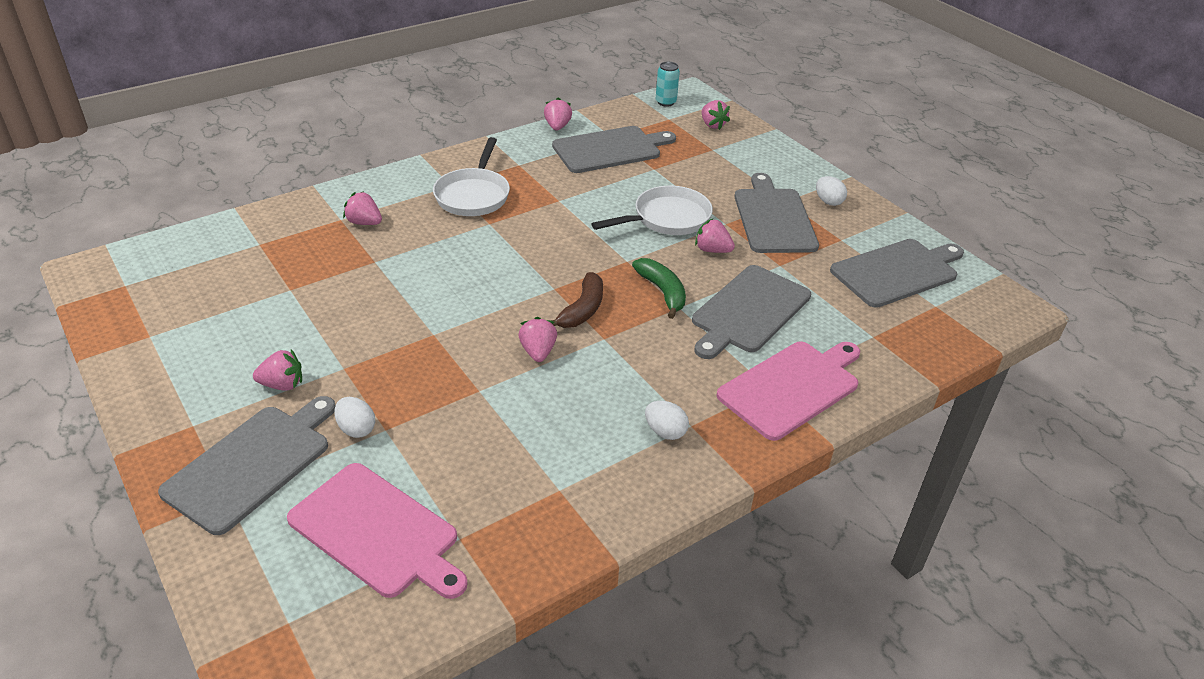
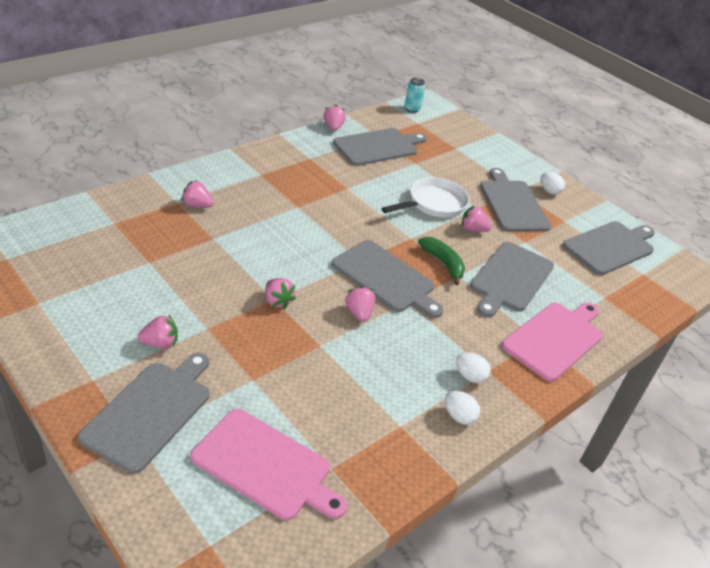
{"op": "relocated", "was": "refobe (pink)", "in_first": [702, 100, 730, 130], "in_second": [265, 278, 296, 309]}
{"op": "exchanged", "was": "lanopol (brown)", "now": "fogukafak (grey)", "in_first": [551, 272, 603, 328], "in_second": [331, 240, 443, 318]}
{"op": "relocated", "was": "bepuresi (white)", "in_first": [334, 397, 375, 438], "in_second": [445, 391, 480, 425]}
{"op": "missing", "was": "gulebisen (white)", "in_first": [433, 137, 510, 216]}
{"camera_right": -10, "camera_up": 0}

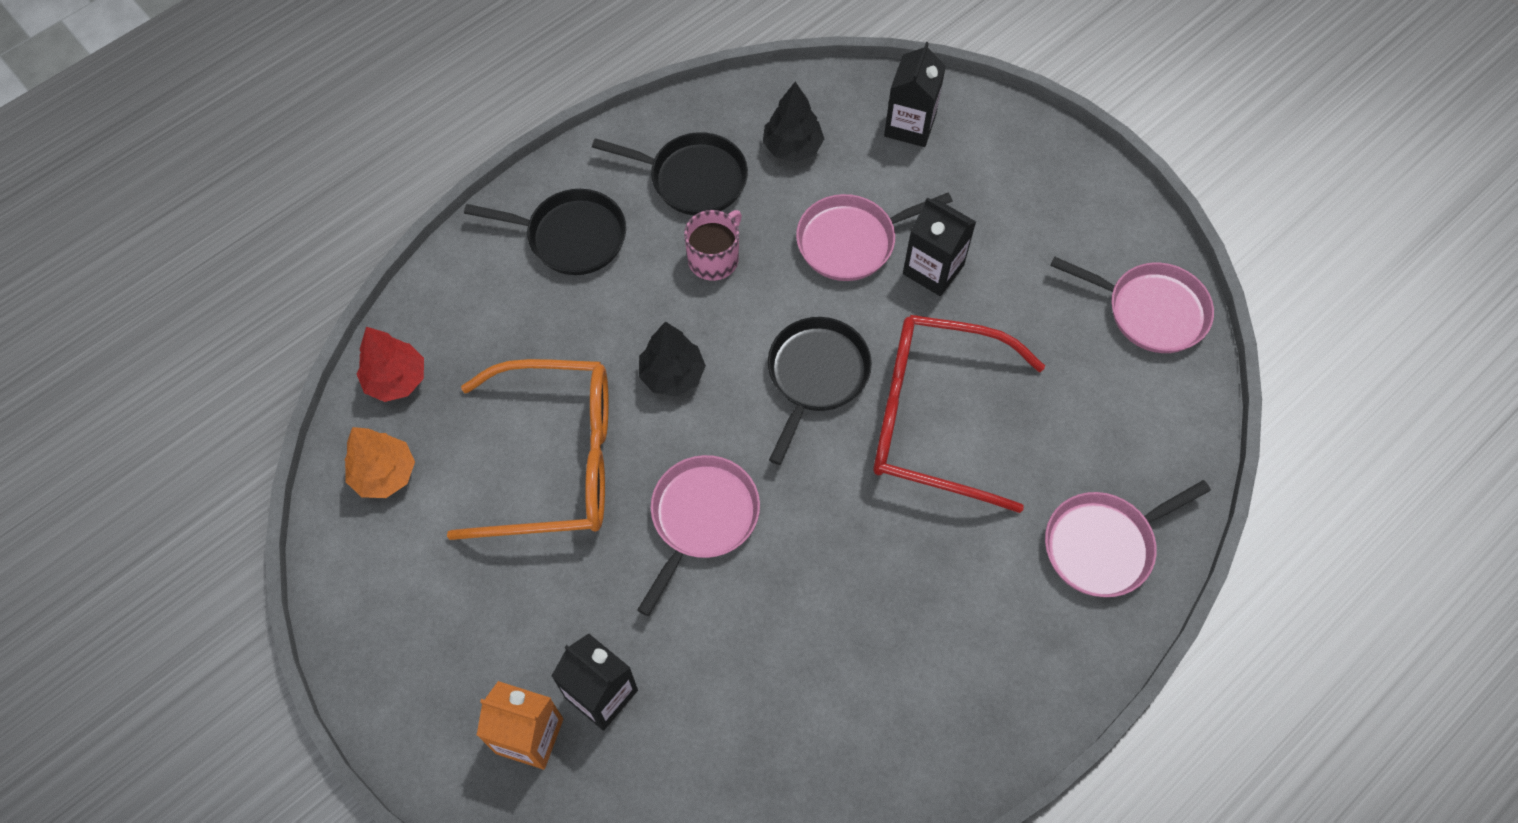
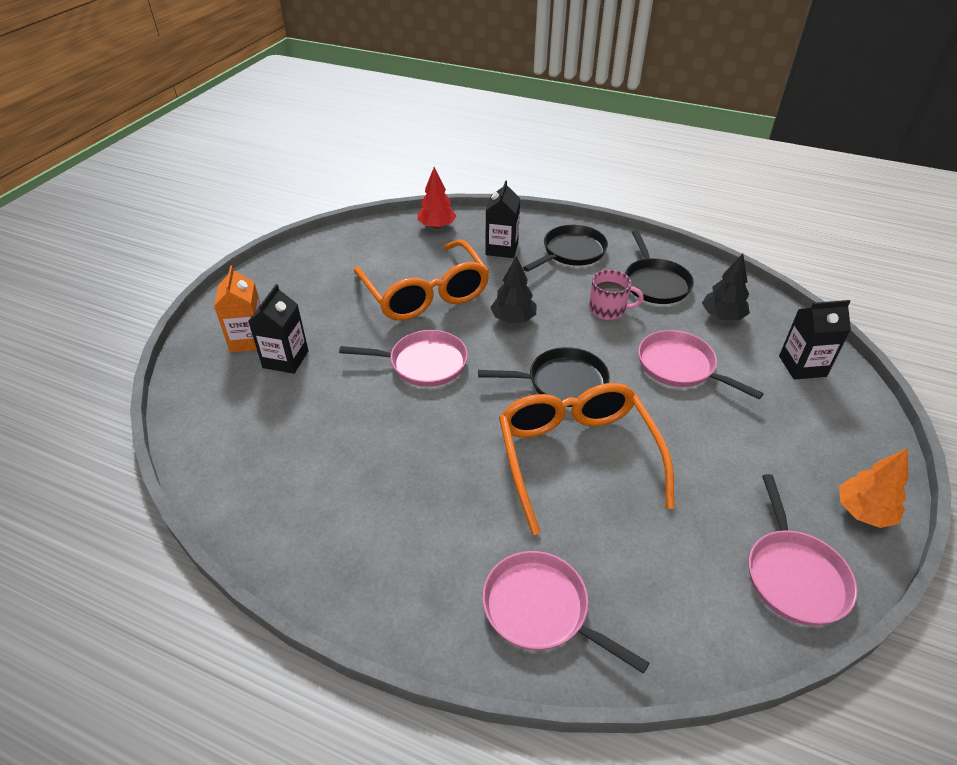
{"op": "relocated", "was": "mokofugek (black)", "in_first": [903, 197, 976, 296], "in_second": [485, 180, 520, 258]}
{"op": "colour", "was": "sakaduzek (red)", "now": "sakaduzek (orange)", "in_first": [873, 315, 1045, 513], "in_second": [499, 383, 675, 535]}
{"op": "spun", "was": "gulebisen (black)", "in_first": [464, 189, 626, 275], "in_second": [523, 225, 608, 272], "clockwise": -120}
{"op": "relocated", "was": "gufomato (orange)", "in_first": [345, 427, 415, 498], "in_second": [839, 448, 908, 528]}
{"camera_right": 65, "camera_up": -20}

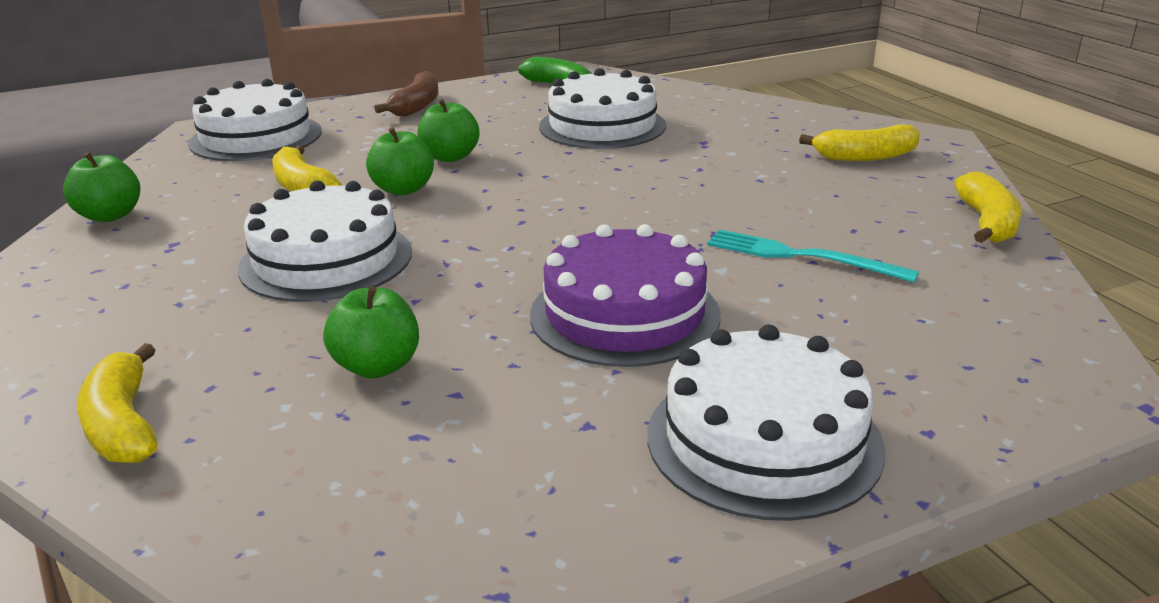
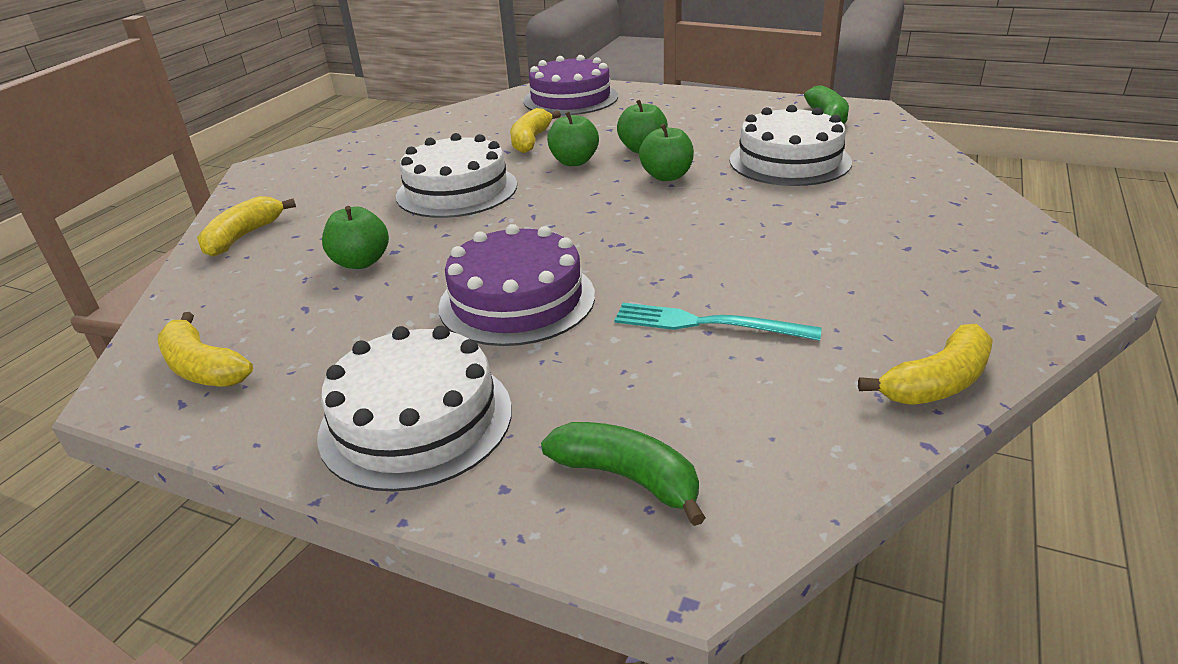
{"op": "relocated", "was": "lanopol (yellow)", "in_first": [799, 124, 920, 161], "in_second": [158, 312, 253, 386]}
{"op": "colour", "was": "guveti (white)", "now": "guveti (purple)", "in_first": [188, 79, 322, 161], "in_second": [523, 55, 618, 115]}
{"op": "appeared", "now": "lanopol (green)", "in_second": [541, 422, 706, 526]}
{"op": "spun", "was": "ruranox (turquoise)", "in_first": [707, 229, 919, 283], "in_second": [614, 303, 822, 341], "clockwise": -60}
{"op": "relocated", "was": "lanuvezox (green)", "in_first": [63, 152, 140, 222], "in_second": [639, 124, 694, 181]}
{"op": "missing", "was": "lanopol (brown)", "in_first": [374, 71, 438, 117]}
{"camera_right": 50, "camera_up": 5}

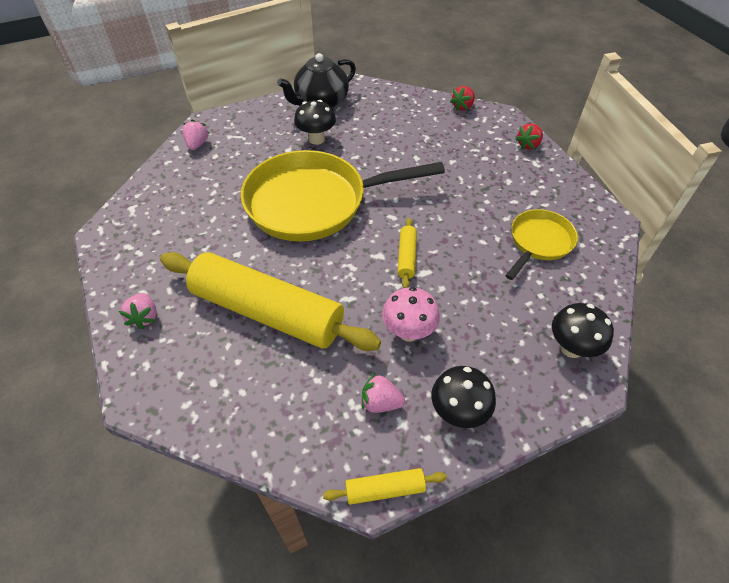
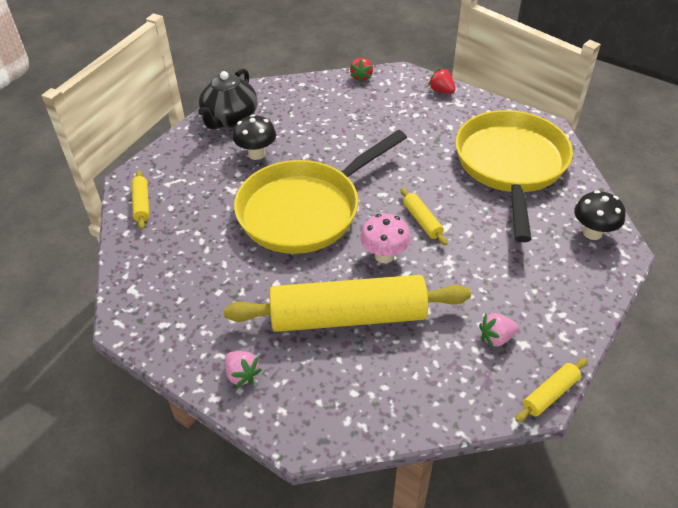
{"op": "exchanged", "was": "refobe (pink)", "now": "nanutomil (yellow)", "in_first": [182, 120, 209, 150], "in_second": [132, 170, 149, 229]}
{"op": "relocated", "was": "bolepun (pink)", "in_first": [382, 287, 440, 342], "in_second": [360, 214, 411, 263]}
{"op": "spun", "was": "refobe (red)", "in_first": [515, 124, 543, 150], "in_second": [428, 68, 456, 94], "clockwise": 120}
{"op": "size", "was": "gulebisen (yellow)", "in_first": [505, 209, 578, 280], "in_second": [455, 110, 573, 242], "ratio": 1.97}
{"op": "missing", "was": "bolepun (black)", "in_first": [431, 366, 496, 428]}
{"camera_right": -30, "camera_up": -5}

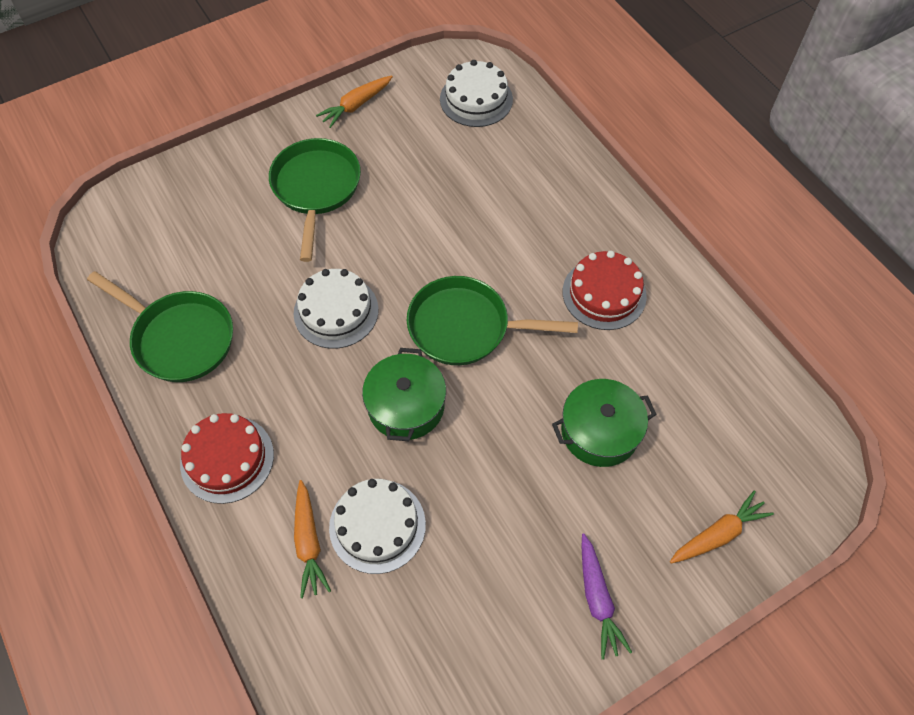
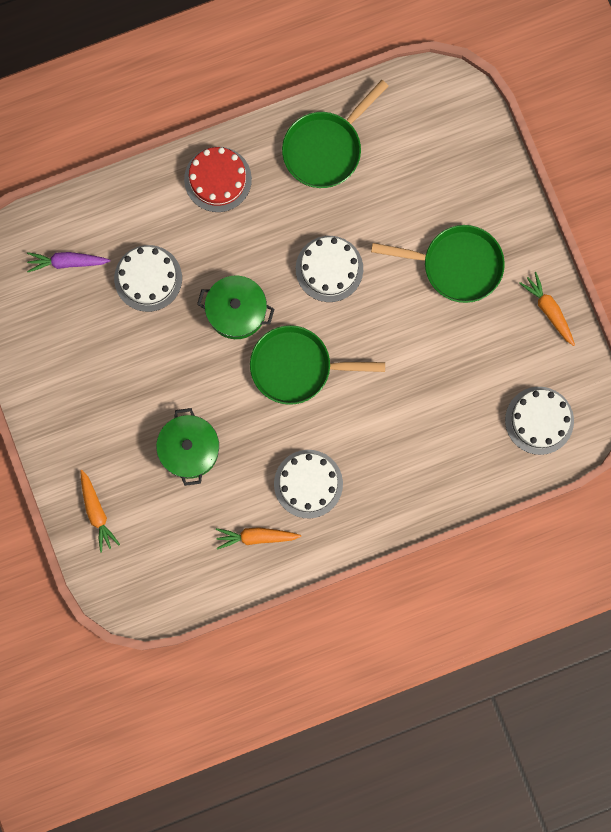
{"op": "relocated", "was": "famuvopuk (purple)", "in_first": [582, 534, 632, 660], "in_second": [27, 252, 111, 272]}
{"op": "relocated", "was": "famuvopuk (orange)", "in_first": [294, 480, 331, 598], "in_second": [216, 527, 301, 550]}
{"op": "spun", "was": "gulebisen (green)", "in_first": [407, 276, 578, 365], "in_second": [250, 325, 385, 405], "clockwise": -105}
{"op": "colour", "was": "guveti (red)", "now": "guveti (white)", "in_first": [563, 251, 647, 330], "in_second": [274, 450, 343, 518]}
{"camera_right": 100, "camera_up": 20}

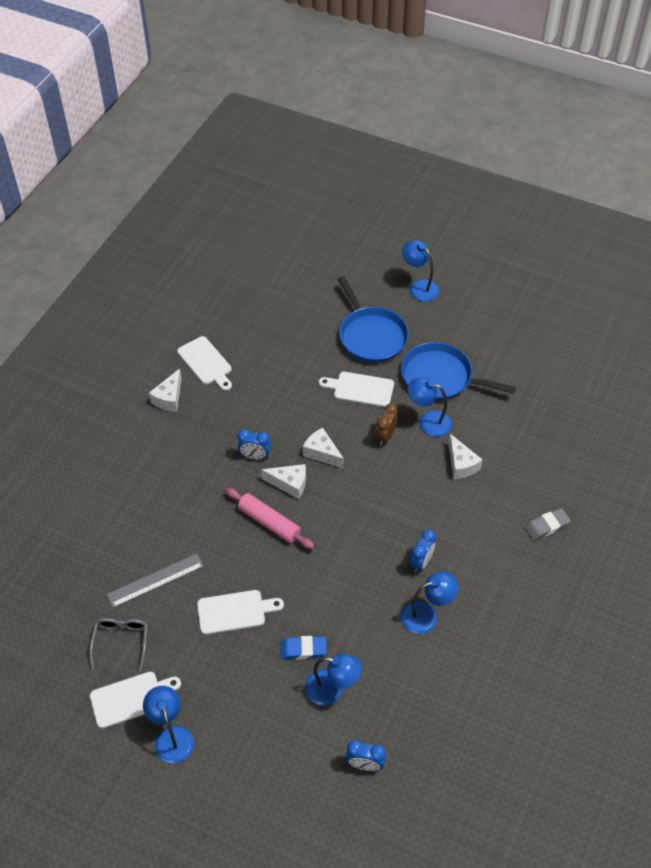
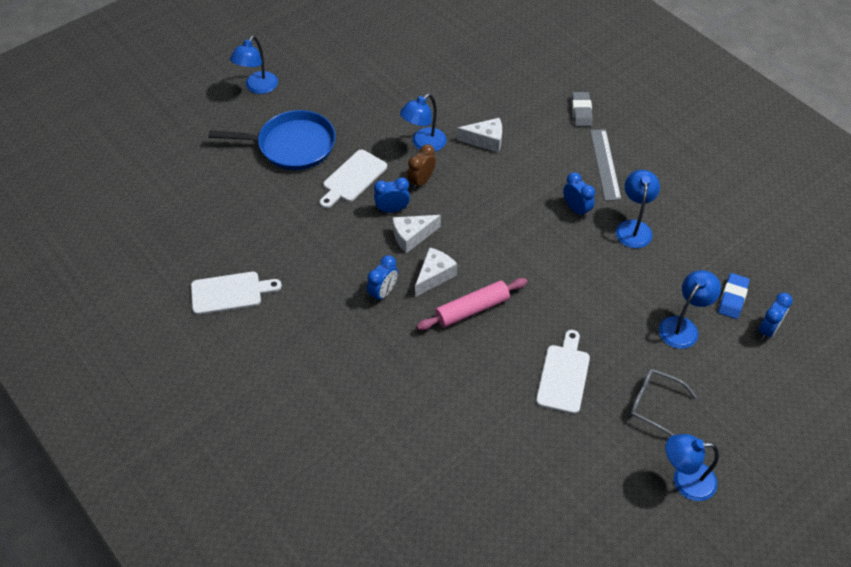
{"op": "spun", "was": "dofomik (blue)", "in_first": [402, 240, 440, 302], "in_second": [230, 36, 278, 94], "clockwise": -45}
{"op": "appeared", "now": "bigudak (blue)", "in_second": [374, 177, 410, 213]}
{"op": "spun", "was": "bigudak (brown)", "in_first": [375, 404, 398, 446], "in_second": [407, 144, 436, 189], "clockwise": 75}
{"op": "relocated", "was": "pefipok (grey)", "in_first": [107, 554, 204, 608], "in_second": [590, 129, 621, 201]}
{"op": "relocated", "was": "sakaduzek (grey)", "in_first": [89, 618, 148, 672], "in_second": [630, 369, 697, 436]}
{"op": "relocated", "was": "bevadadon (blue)", "in_first": [280, 636, 327, 659], "in_second": [718, 273, 750, 319]}
{"op": "missing", "was": "fogukafak (white)", "in_first": [90, 672, 181, 728]}
{"op": "missing", "was": "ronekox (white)", "in_first": [149, 369, 182, 412]}
{"op": "missing", "was": "gulebisen (blue)", "in_first": [401, 342, 516, 401]}
{"camera_right": -65, "camera_up": 0}

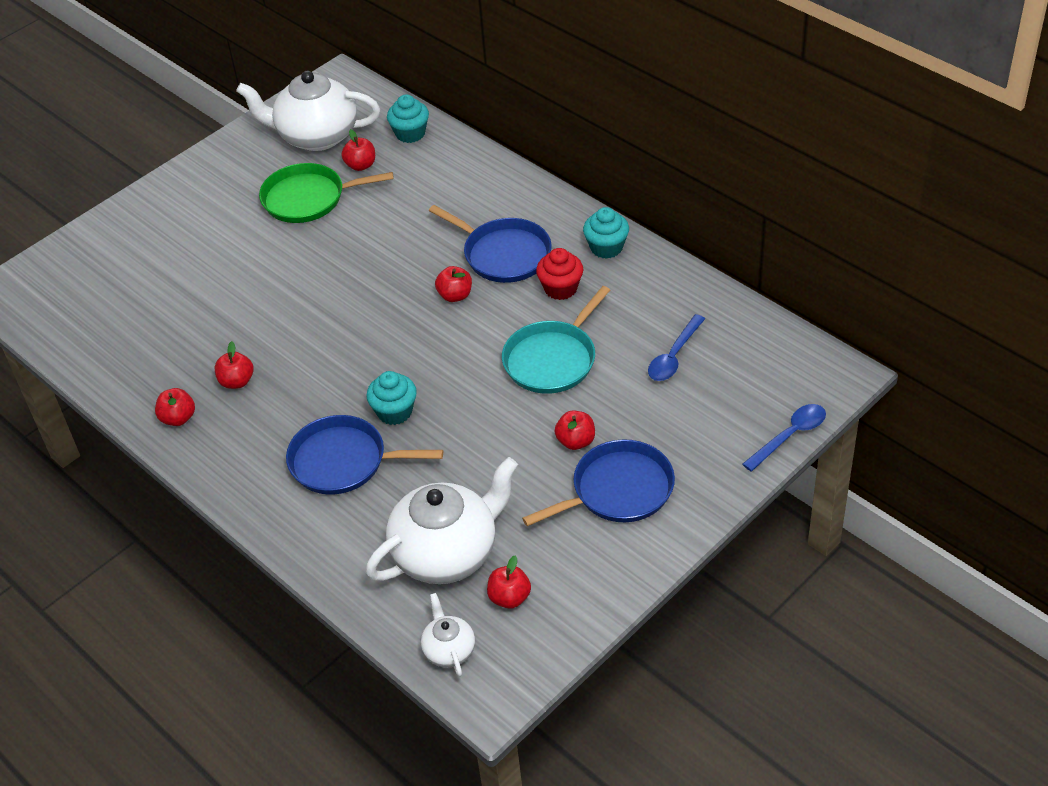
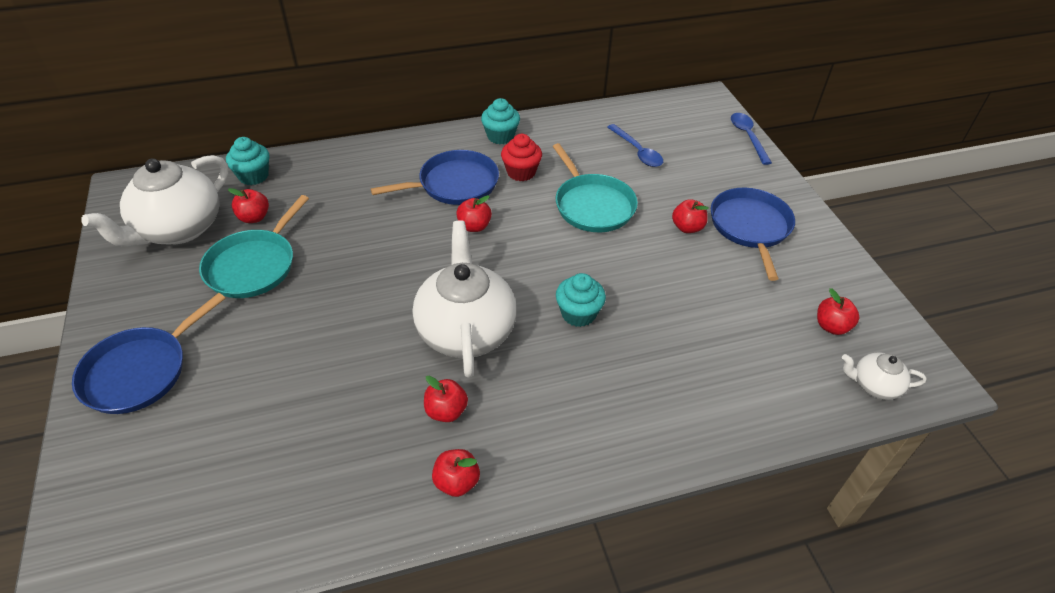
{"op": "relocated", "was": "gulebisen (blue)", "in_first": [286, 415, 443, 495], "in_second": [72, 293, 225, 414]}
{"op": "colour", "was": "gulebisen (green)", "now": "gulebisen (turquoise)", "in_first": [259, 163, 394, 223], "in_second": [199, 195, 309, 298]}
{"op": "relocated", "was": "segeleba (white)", "in_first": [366, 457, 518, 584], "in_second": [413, 220, 516, 378]}
{"camera_right": -65, "camera_up": 0}

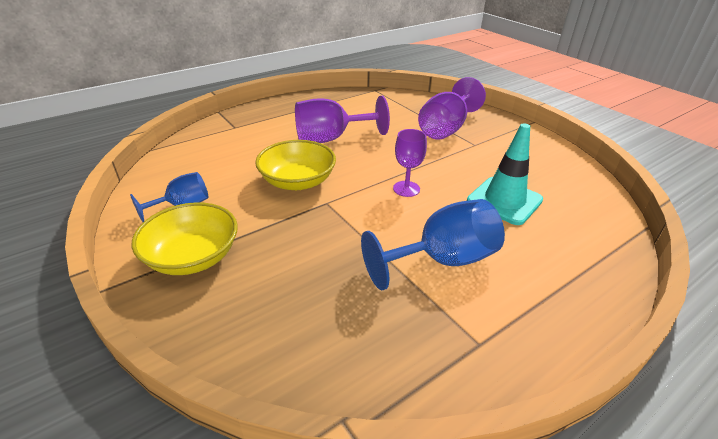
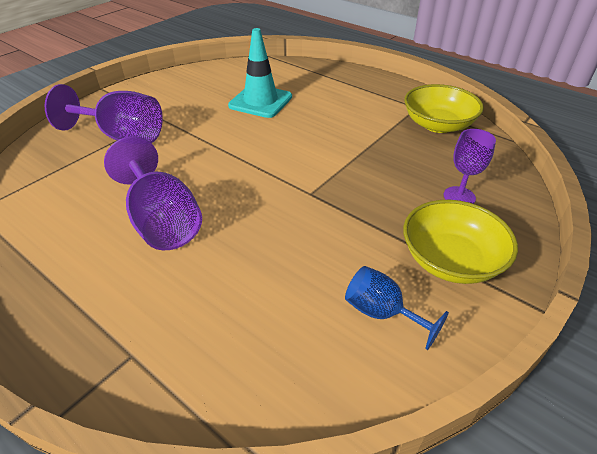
{"op": "relocated", "was": "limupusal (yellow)", "in_first": [255, 140, 336, 190], "in_second": [404, 84, 484, 133]}
{"op": "relocated", "was": "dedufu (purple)", "in_first": [393, 129, 427, 197], "in_second": [443, 129, 496, 204]}
{"op": "missing", "was": "dedufu (blue)", "in_first": [361, 199, 505, 290]}
{"camera_right": -105, "camera_up": 5}

